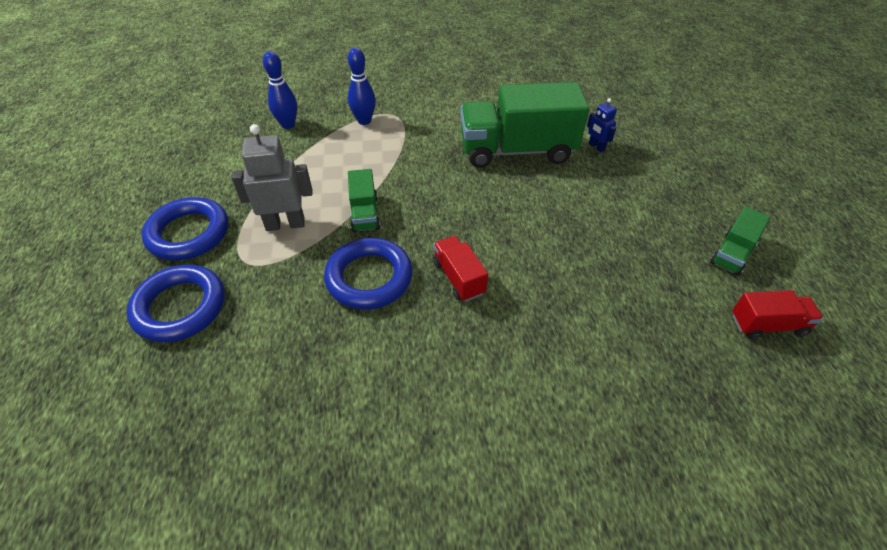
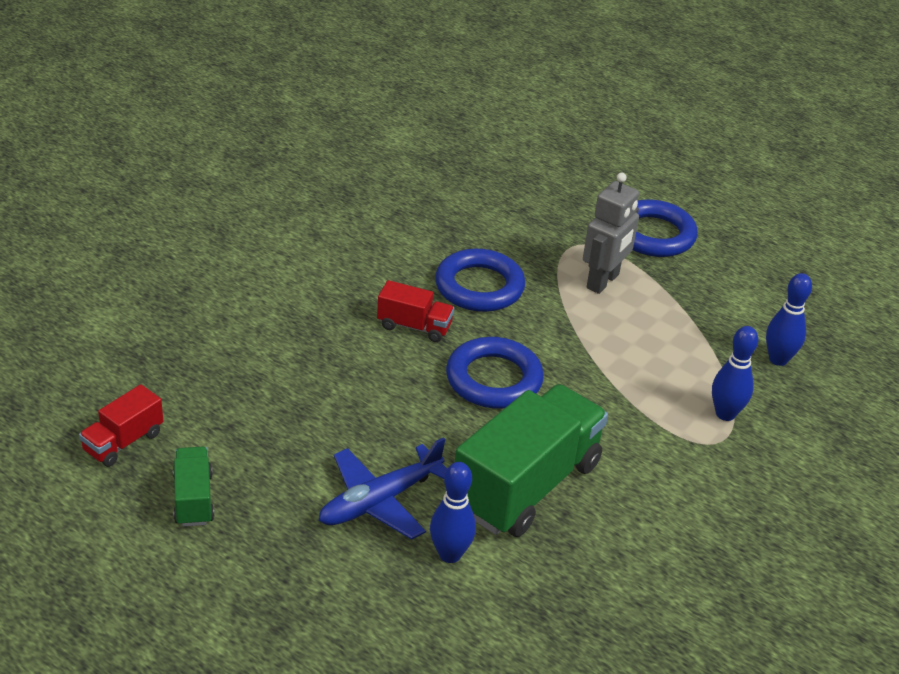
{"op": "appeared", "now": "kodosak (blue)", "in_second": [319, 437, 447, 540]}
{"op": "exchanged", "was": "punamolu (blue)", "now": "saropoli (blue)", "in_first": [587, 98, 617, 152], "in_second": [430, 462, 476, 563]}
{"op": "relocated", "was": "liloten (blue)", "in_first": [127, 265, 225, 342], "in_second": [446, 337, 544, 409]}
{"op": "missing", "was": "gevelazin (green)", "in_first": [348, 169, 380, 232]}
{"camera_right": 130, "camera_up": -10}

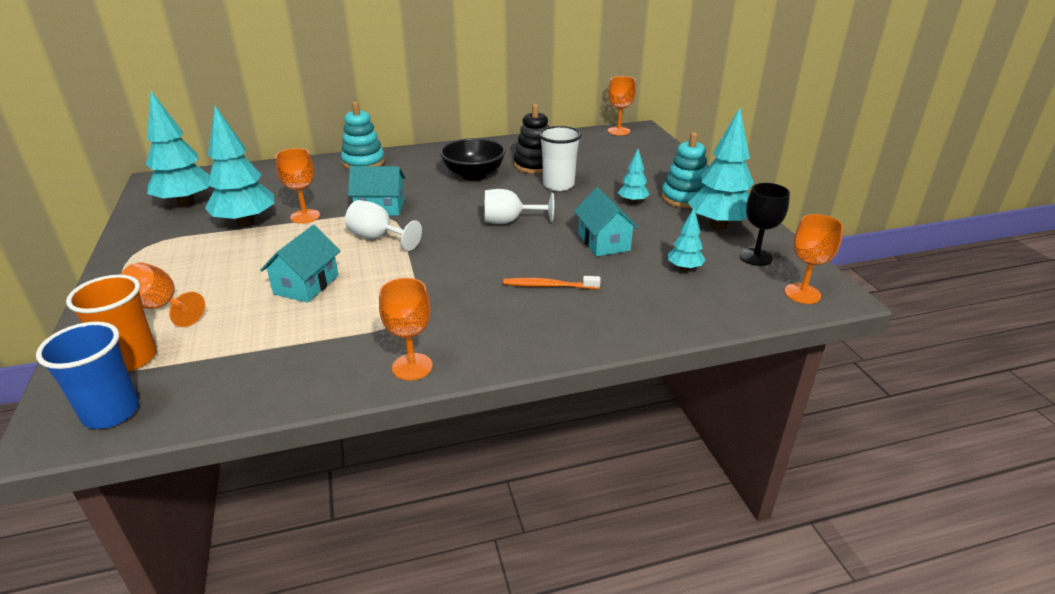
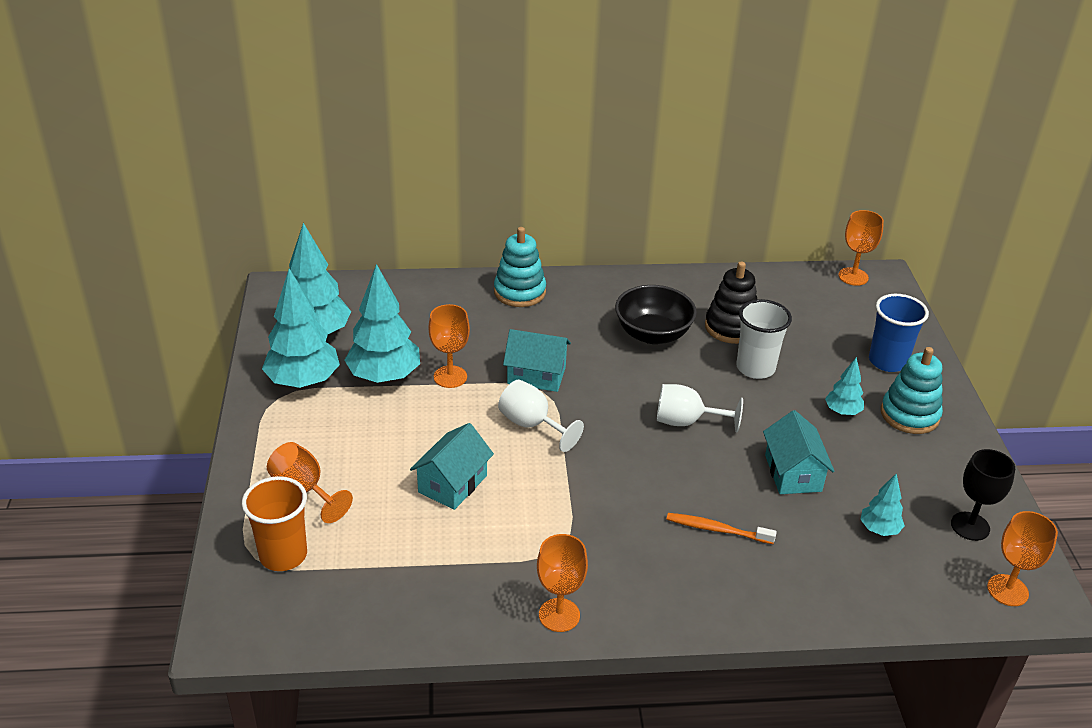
{"op": "relocated", "was": "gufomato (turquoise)", "in_first": [688, 108, 754, 229], "in_second": [262, 269, 340, 388]}
{"op": "relocated", "was": "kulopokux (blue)", "in_first": [36, 321, 139, 429], "in_second": [869, 294, 929, 372]}
{"camera_right": 10, "camera_up": 5}

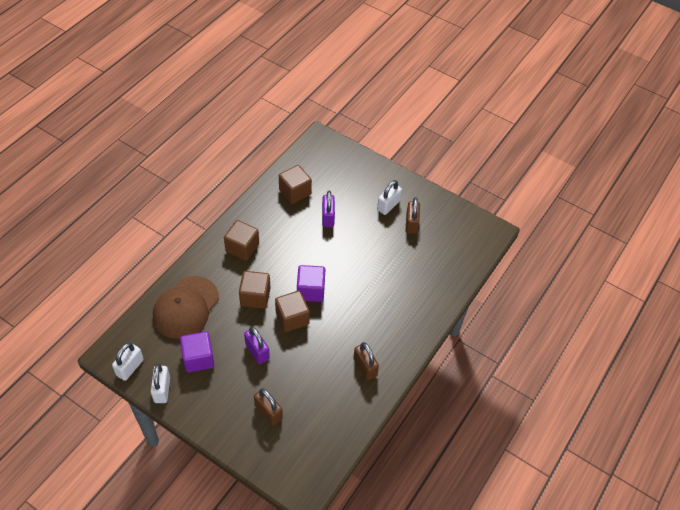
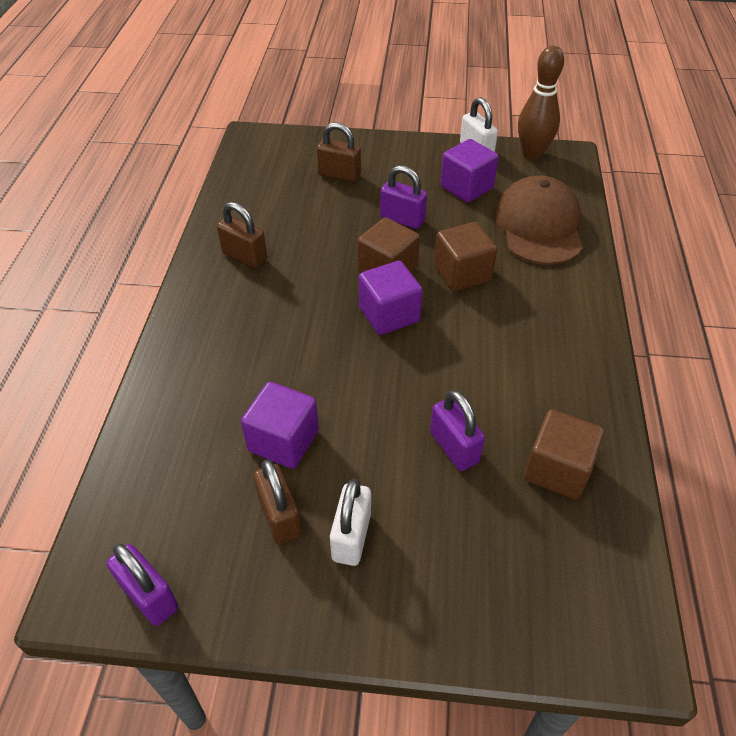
{"op": "appeared", "now": "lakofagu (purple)", "in_second": [107, 544, 178, 626]}
{"op": "appeared", "now": "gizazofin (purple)", "in_second": [241, 382, 319, 469]}
{"op": "exchanged", "was": "lakofagu (white)", "now": "saropoli (brown)", "in_first": [112, 343, 144, 381], "in_second": [518, 45, 564, 160]}
{"op": "missing", "was": "gizazofin (brown)", "in_first": [224, 220, 259, 261]}
{"camera_right": 155, "camera_up": -5}

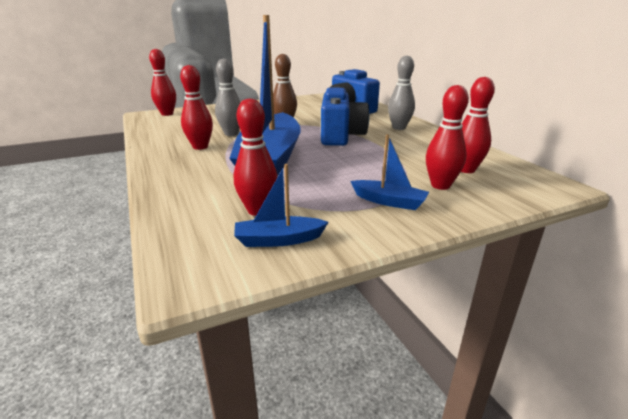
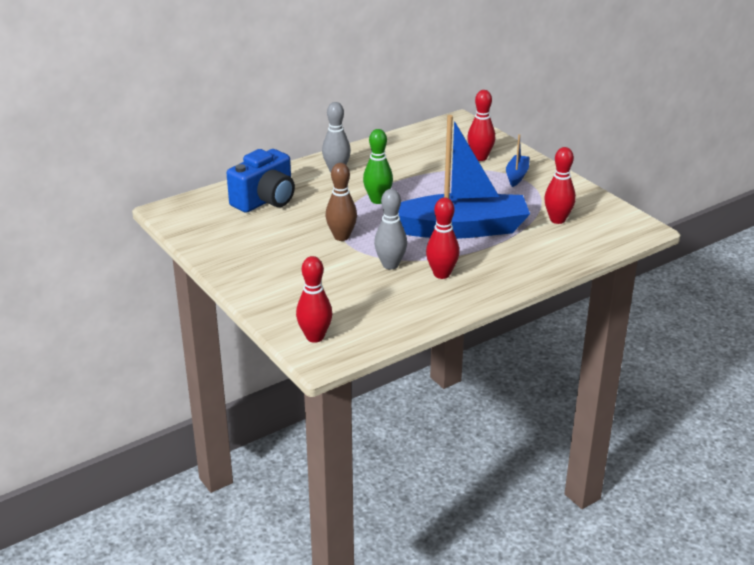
{"op": "exchanged", "was": "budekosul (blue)", "now": "saropoli (green)", "in_first": [321, 88, 370, 146], "in_second": [363, 129, 393, 204]}
{"op": "missing", "was": "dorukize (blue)", "in_first": [234, 164, 329, 247]}
{"op": "missing", "was": "saropoli (red)", "in_first": [461, 77, 495, 173]}
{"camera_right": -100, "camera_up": 5}

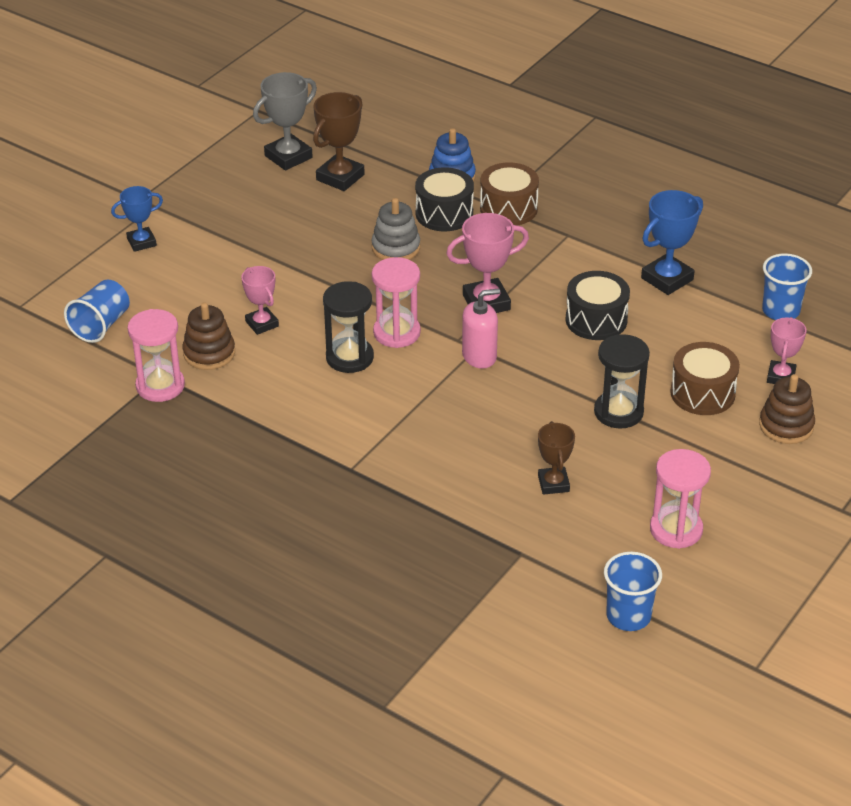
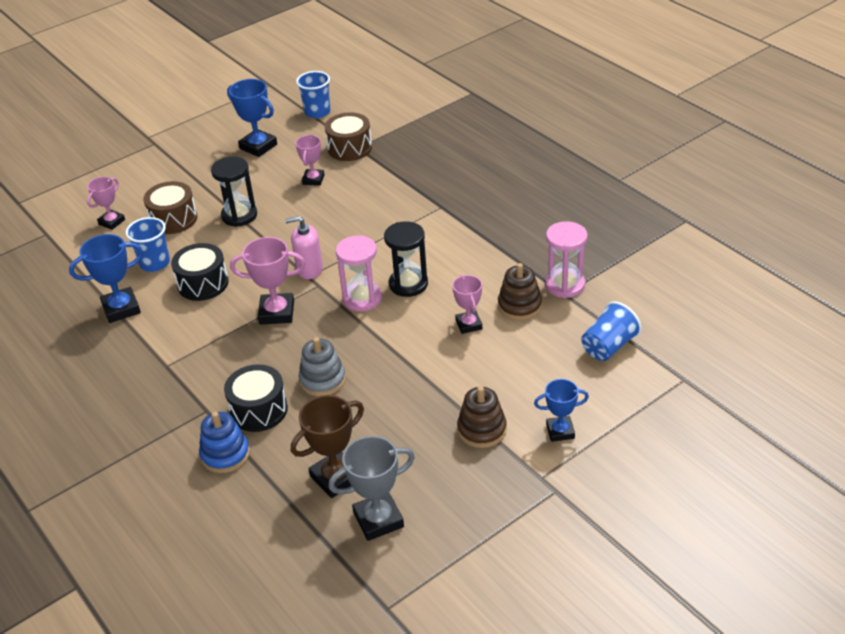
{"op": "relocated", "was": "kulopokux (blue)", "in_first": [762, 254, 812, 320], "in_second": [126, 217, 170, 272]}
{"op": "exchanged", "was": "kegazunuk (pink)", "now": "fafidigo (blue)", "in_first": [650, 449, 711, 549], "in_second": [227, 79, 277, 157]}
{"op": "colour", "was": "fafidigo (brown)", "now": "fafidigo (pink)", "in_first": [538, 421, 575, 495], "in_second": [295, 135, 325, 186]}
{"op": "relocated", "was": "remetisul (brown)", "in_first": [480, 162, 539, 226], "in_second": [325, 112, 372, 161]}
{"op": "relocated", "was": "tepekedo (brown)", "in_first": [759, 374, 815, 444], "in_second": [457, 386, 507, 448]}
{"camera_right": -160, "camera_up": 0}

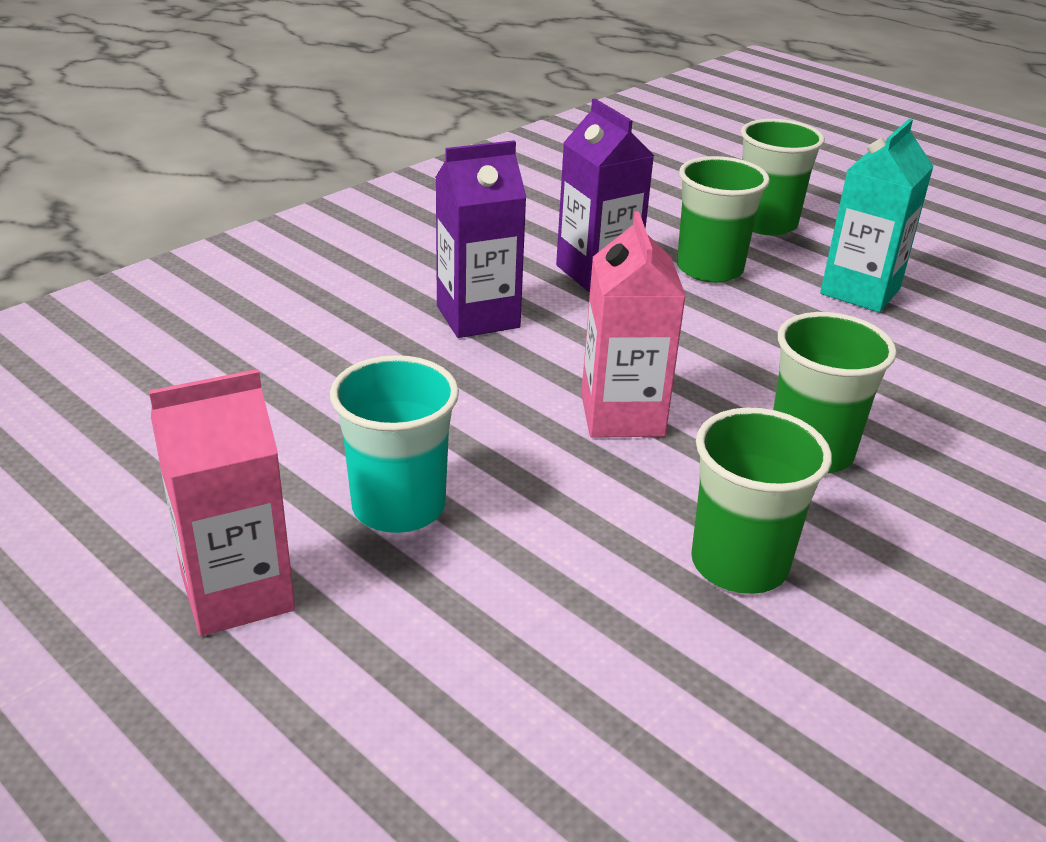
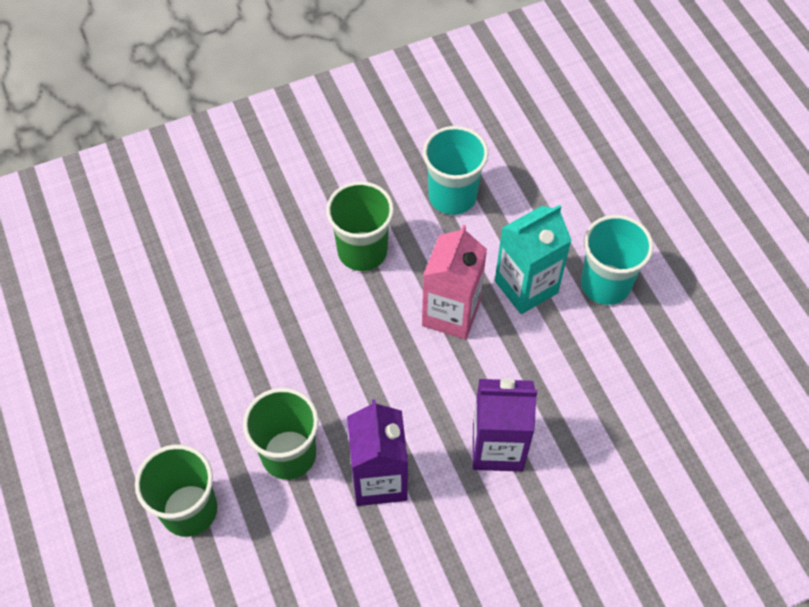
{"op": "colour", "was": "kulopokux (green)", "now": "kulopokux (turquoise)", "in_first": [691, 408, 832, 594], "in_second": [423, 126, 489, 215]}
{"op": "relocated", "was": "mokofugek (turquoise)", "in_first": [820, 119, 934, 313], "in_second": [495, 205, 572, 314]}
{"op": "missing", "was": "mokofugek (pink)", "in_first": [149, 369, 295, 636]}
{"camera_right": -155, "camera_up": 25}

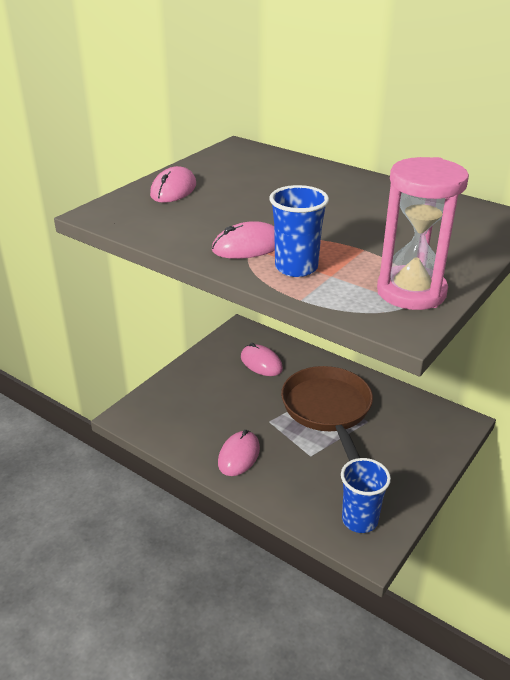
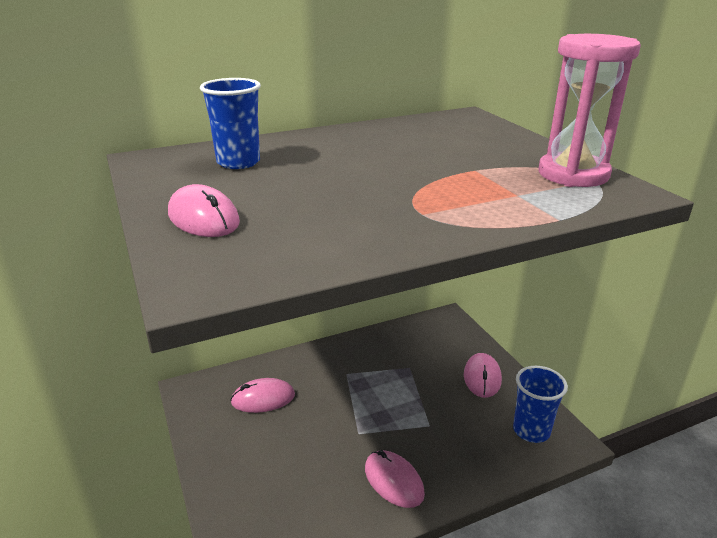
{"op": "relocated", "was": "kulopokux (blue)", "in_first": [269, 185, 329, 277], "in_second": [200, 78, 261, 169]}
{"op": "relocated", "was": "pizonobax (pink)", "in_first": [212, 221, 275, 259], "in_second": [464, 353, 502, 398]}
{"op": "missing", "was": "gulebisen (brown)", "in_first": [281, 366, 373, 461]}
{"camera_right": -60, "camera_up": -5}

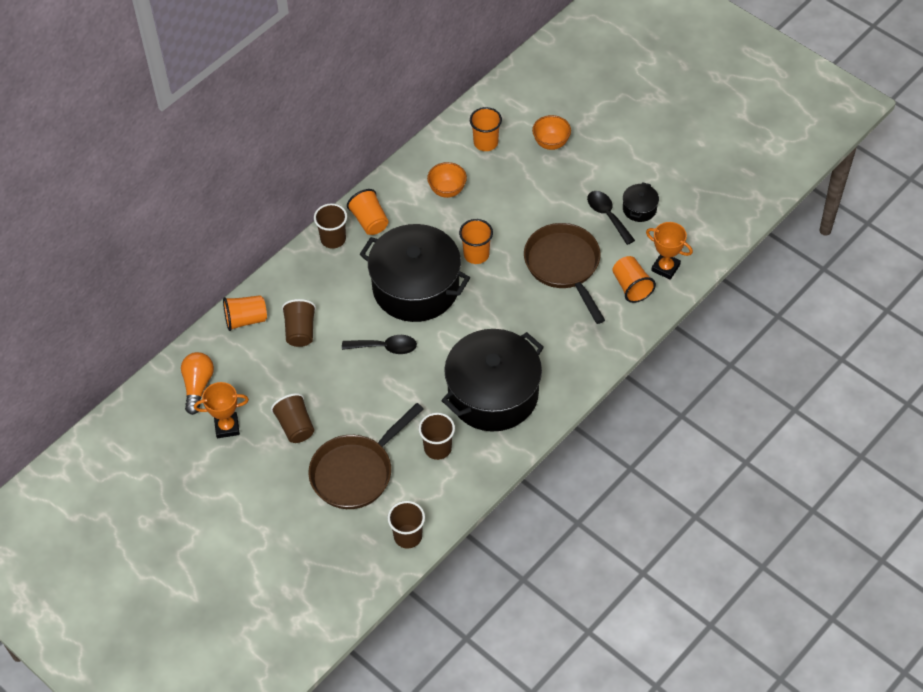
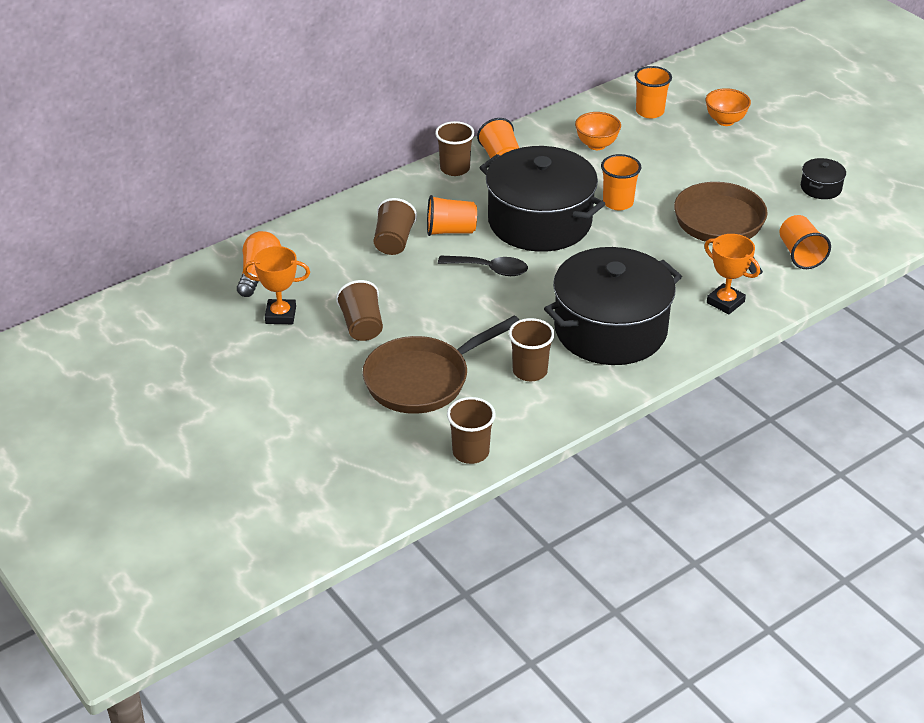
{"op": "relocated", "was": "kulopokux (orange)", "in_first": [223, 295, 267, 331], "in_second": [427, 195, 477, 236]}
{"op": "relocated", "was": "fafidigo (orange)", "in_first": [646, 222, 693, 280], "in_second": [704, 234, 760, 314]}
{"op": "missing", "was": "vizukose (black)", "in_first": [587, 191, 635, 245]}
{"camera_right": 10, "camera_up": -15}

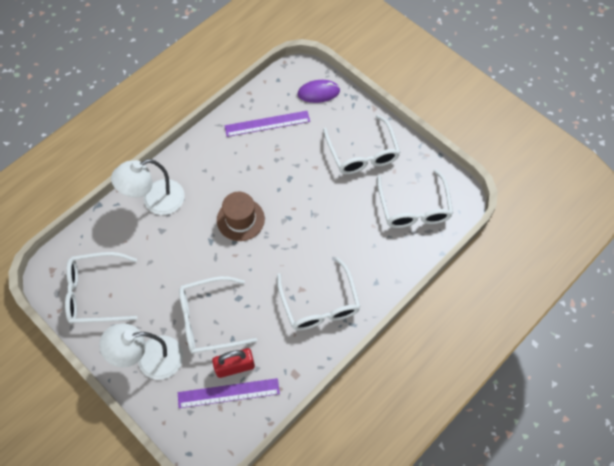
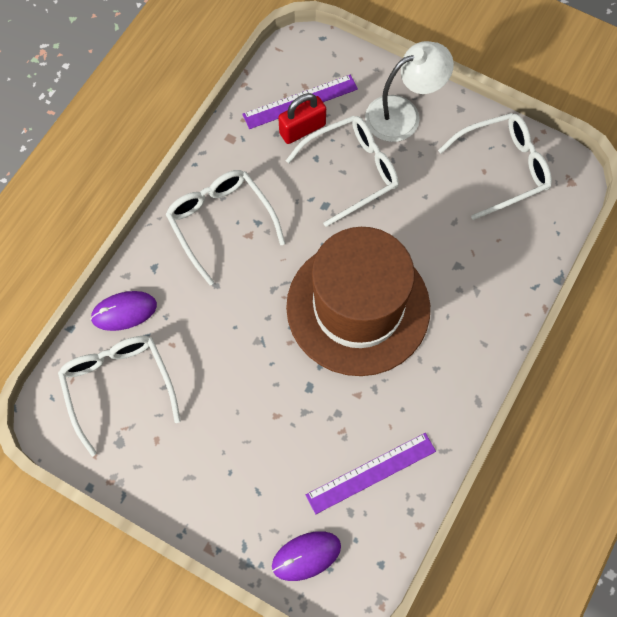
{"op": "appeared", "now": "pizonobax (purple)", "in_second": [90, 291, 157, 331]}
{"op": "size", "was": "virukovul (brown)", "in_first": [217, 192, 265, 241], "in_second": [286, 227, 430, 376], "ratio": 2.11}
{"op": "missing", "was": "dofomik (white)", "in_first": [111, 159, 185, 215]}
{"op": "missing", "was": "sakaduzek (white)", "in_first": [323, 115, 400, 174]}
{"camera_right": 165, "camera_up": 5}

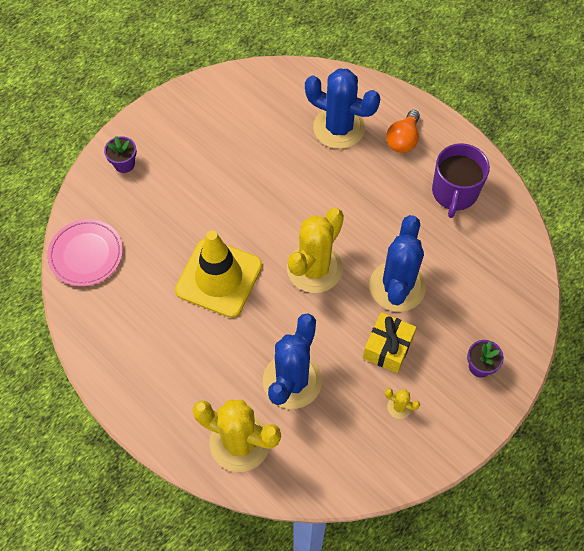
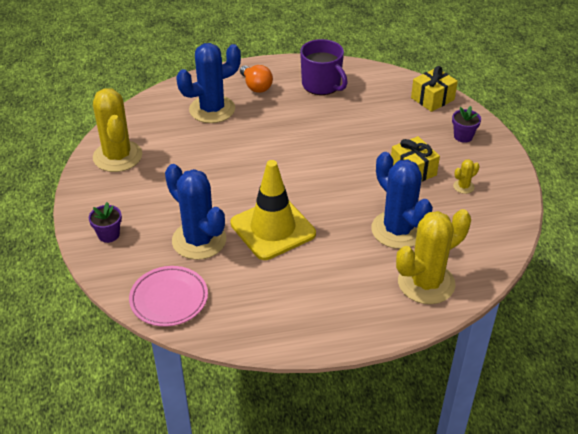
{"op": "relocated", "was": "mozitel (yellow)", "in_first": [287, 208, 344, 293], "in_second": [93, 88, 142, 172]}
{"op": "relocated", "was": "mozitel (blue)", "in_first": [369, 215, 426, 312], "in_second": [165, 164, 226, 260]}
{"op": "appeared", "now": "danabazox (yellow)", "in_second": [411, 66, 458, 112]}
{"camera_right": -55, "camera_up": -20}

